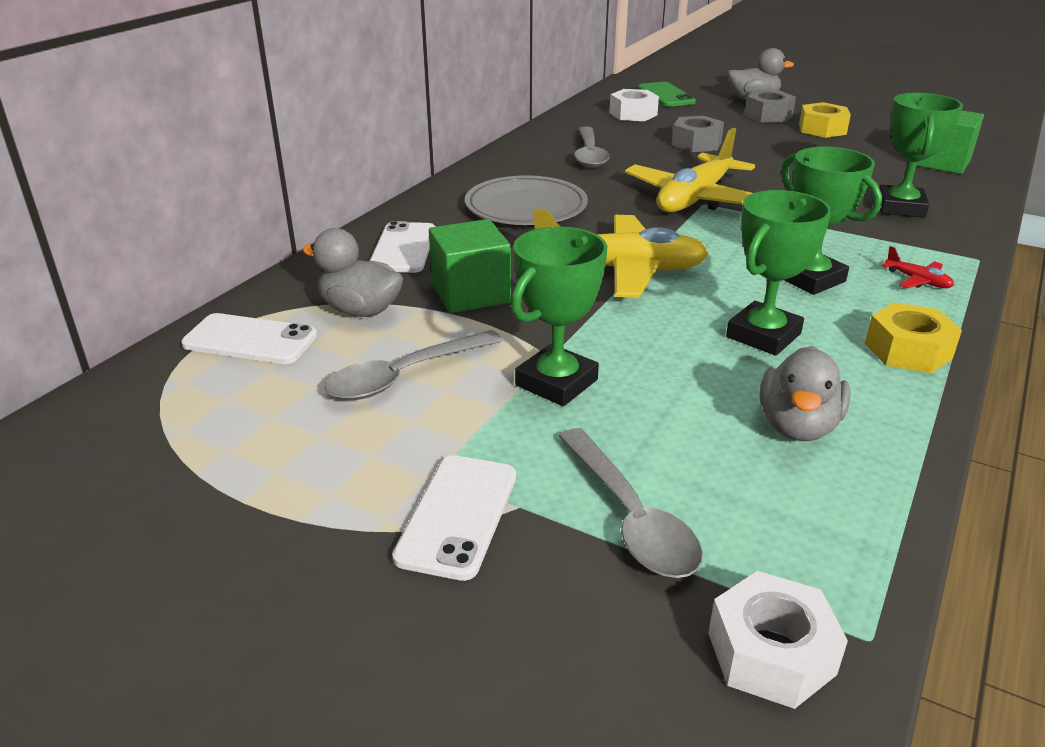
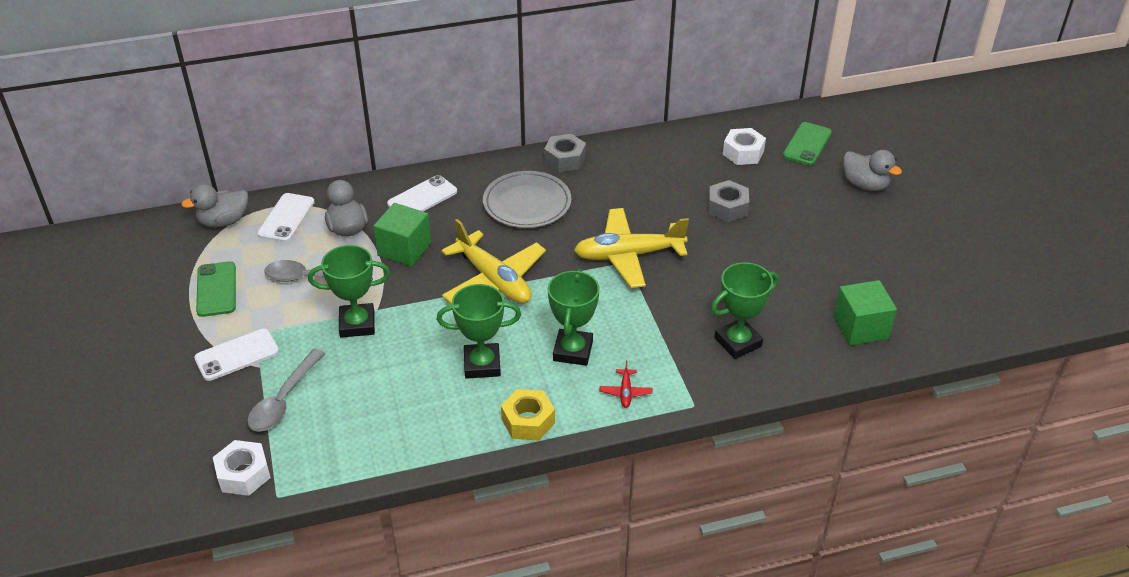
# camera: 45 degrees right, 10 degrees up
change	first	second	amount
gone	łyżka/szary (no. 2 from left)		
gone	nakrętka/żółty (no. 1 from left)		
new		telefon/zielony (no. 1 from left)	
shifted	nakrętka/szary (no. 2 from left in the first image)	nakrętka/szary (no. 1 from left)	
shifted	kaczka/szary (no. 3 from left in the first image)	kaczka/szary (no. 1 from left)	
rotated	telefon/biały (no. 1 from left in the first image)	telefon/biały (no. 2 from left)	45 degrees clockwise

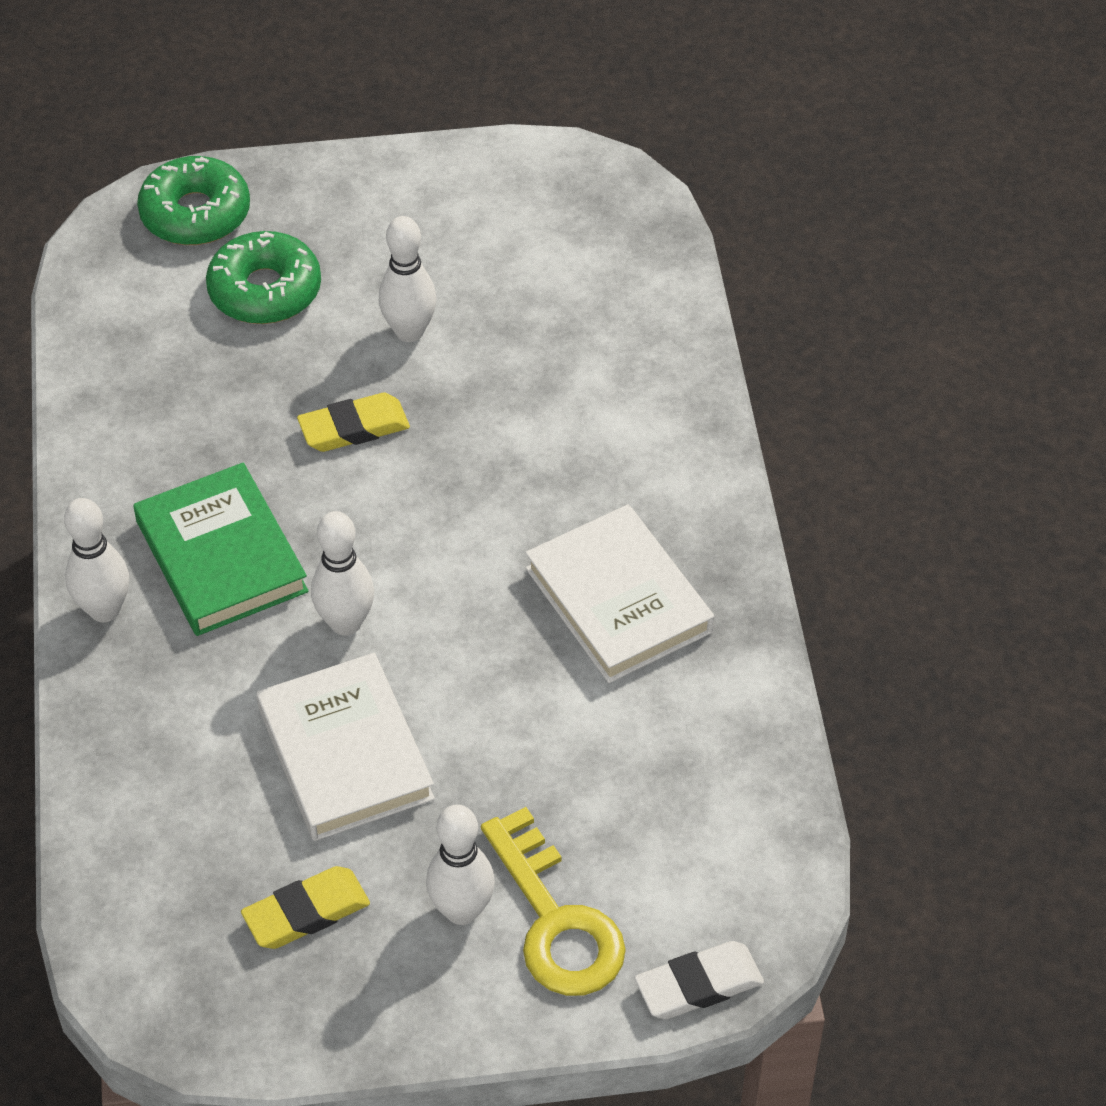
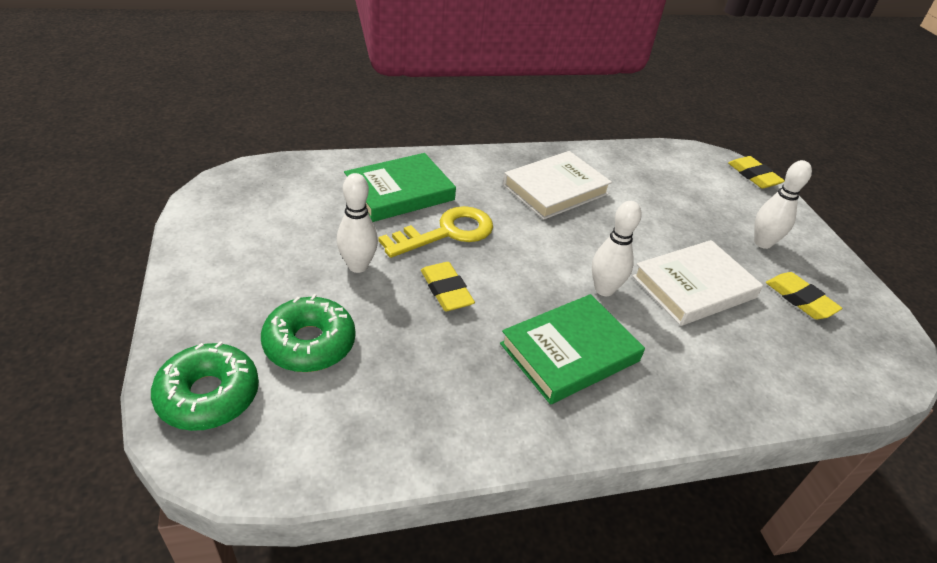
# camera: 100 degrees left, 10 degrees down
change	first	second	amount
gone	kręgiel/biały (no. 1 from left)		
new		książka/zielony (no. 1 from left)	
shifted	klucz/żółty		
repainted	gumka do mazania/biały	gumka do mazania/żółty (no. 2 from left)	

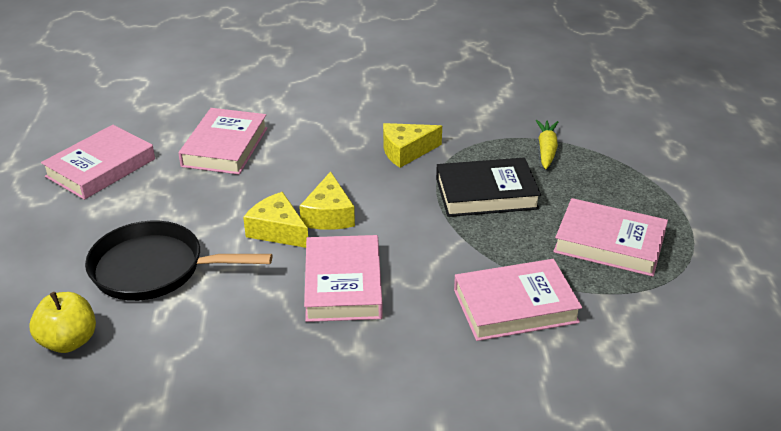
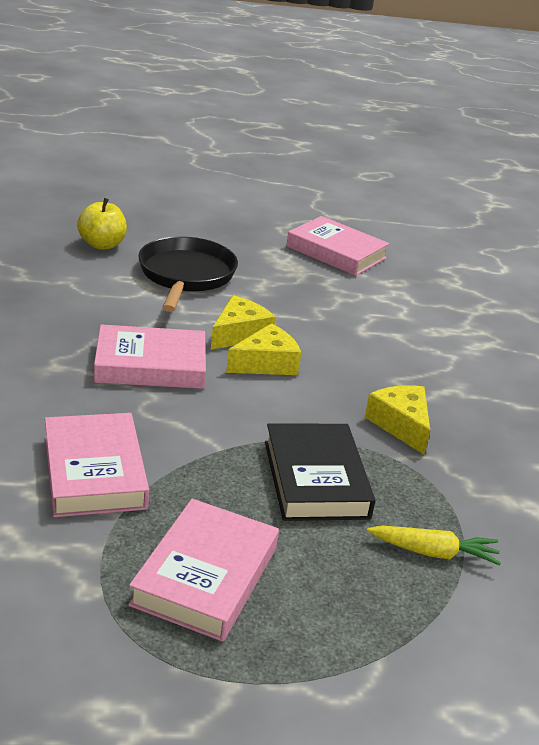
# camera: 85 degrees right, 5 degrees down
change	first	second	amount
gone	książka/różowy (no. 2 from left)		
rotated	ser/żółty (no. 2 from left)		150 degrees clockwise

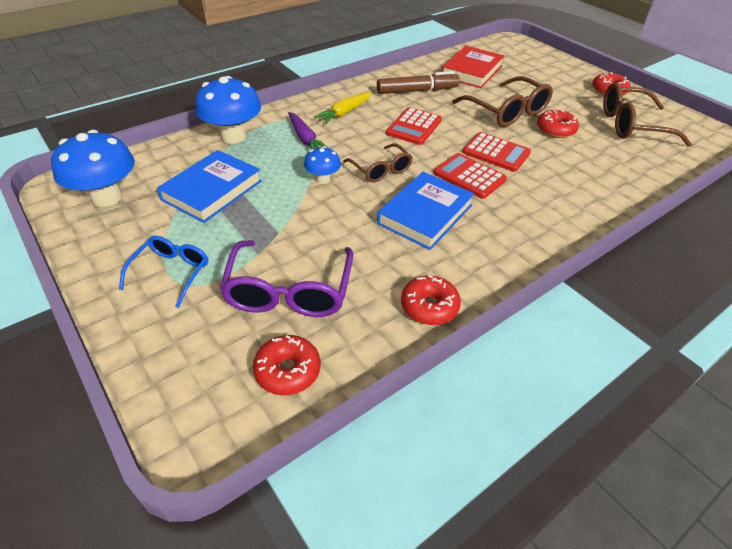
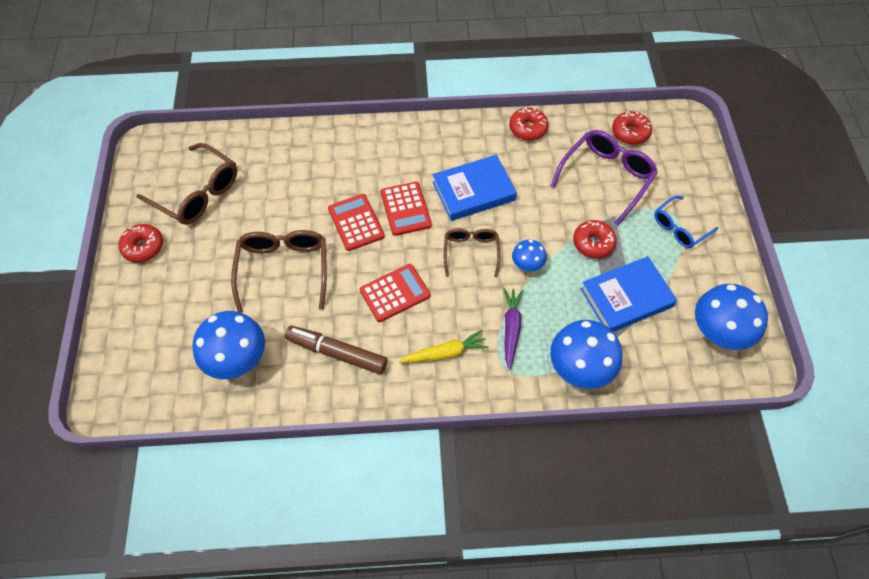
# camera: 145 degrees left, 15 degrees up
change	first	second	amount
shifted	donut/czerwony (no. 3 from left)		
swapped	książka/czerwony	grzyb/niebieski (no. 1 from left)	

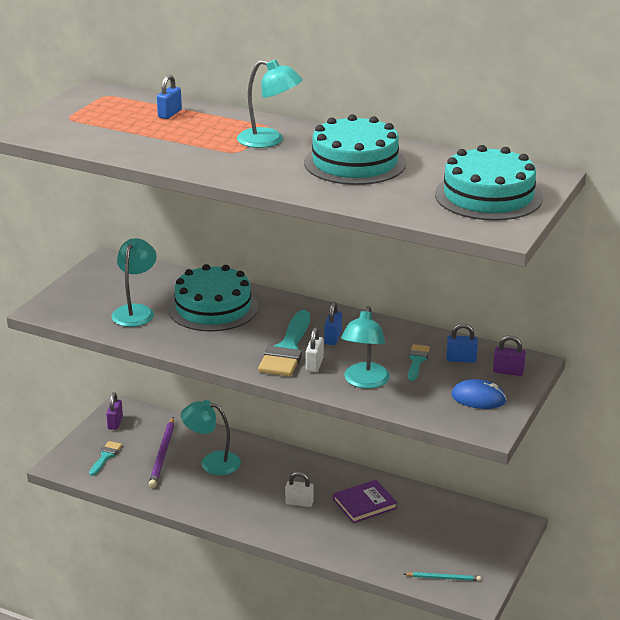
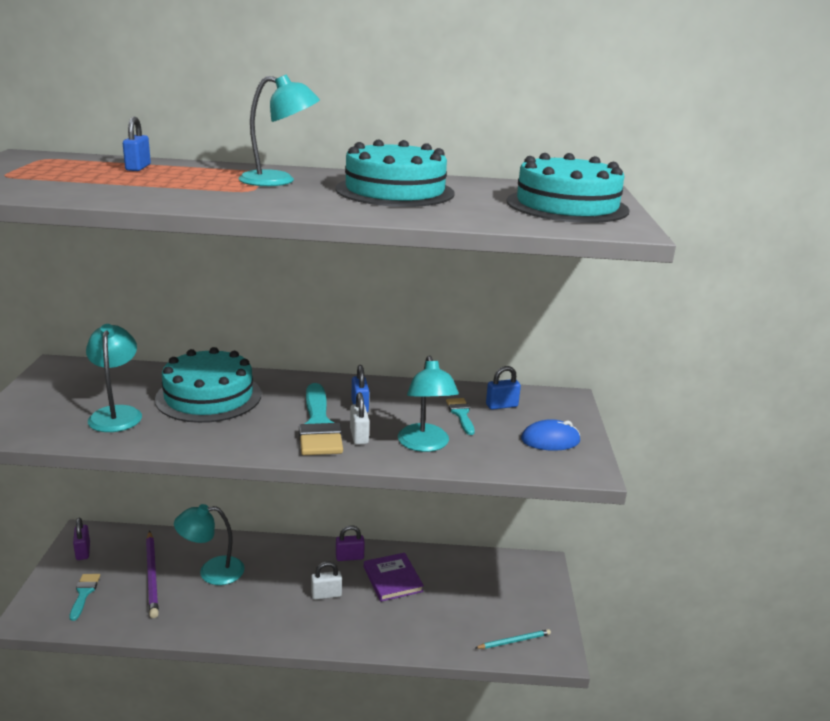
# camera: 25 degrees left, 5 degrees down
change	first	second	amount
shifted	kłódka/fioletowy (no. 2 from left)		
rotated	książka/fioletowy		60 degrees counterclockwise

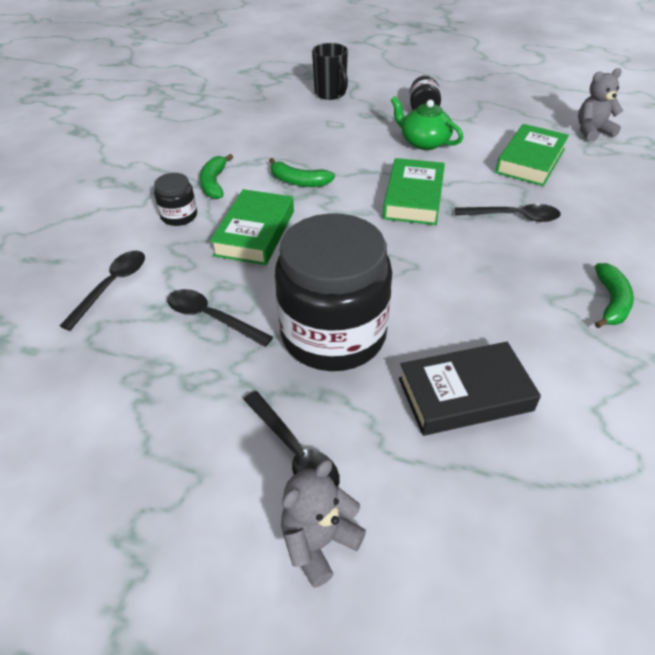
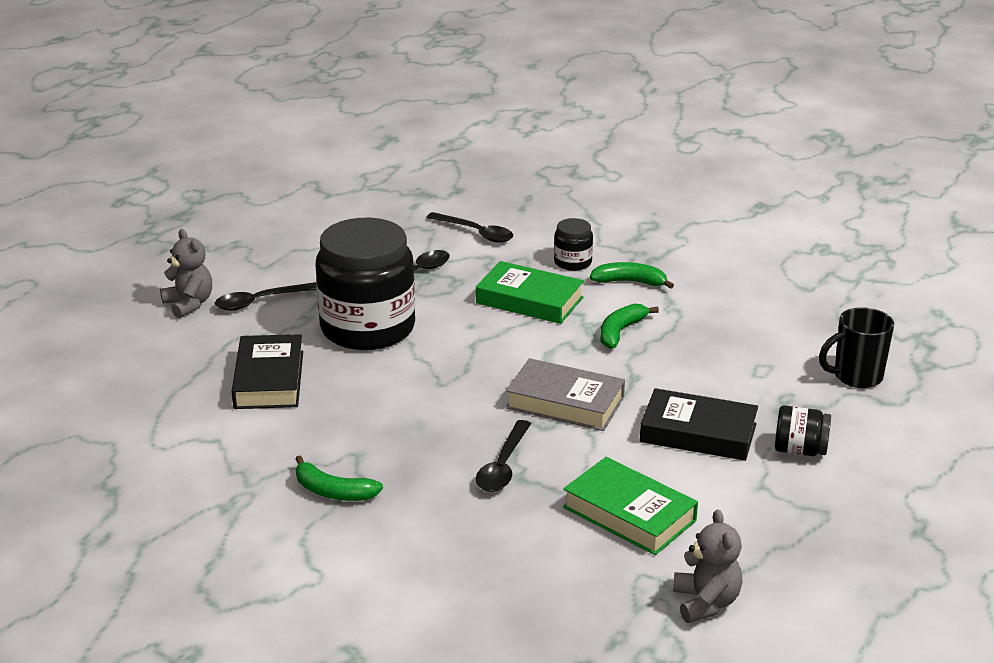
# camera: 100 degrees right, 15 degrees down
change	first	second	amount
swapped	imbryk/zielony	książka/czarny (no. 2 from left)	
repainted	książka/zielony (no. 2 from left)	książka/szary	

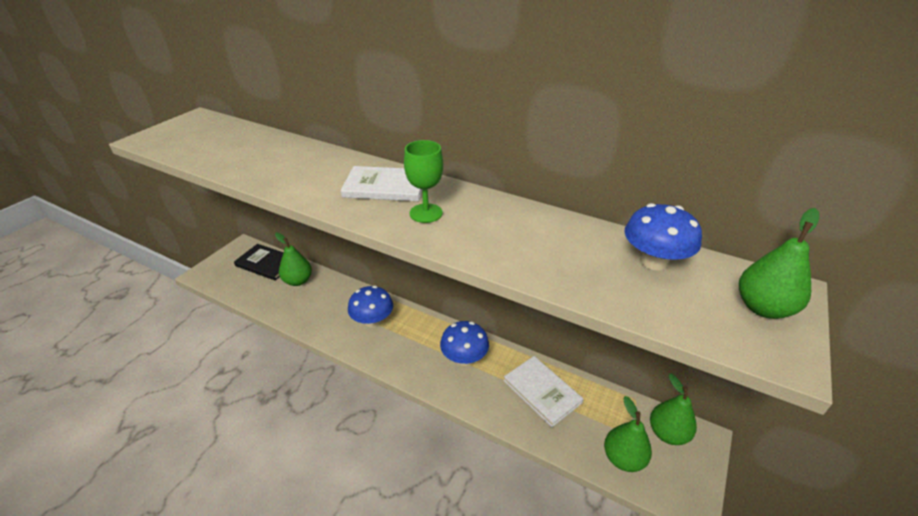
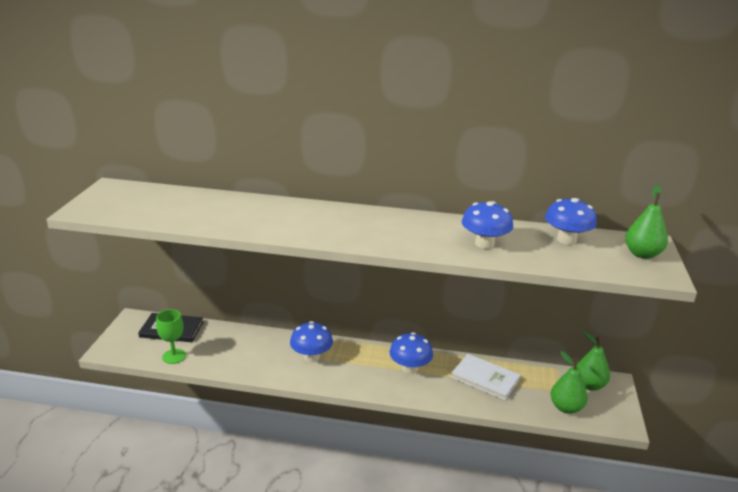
# camera: 20 degrees left, 10 degrees down
change	first	second	amount
gone	gruszka/zielony (no. 1 from left)		
gone	książka/biały (no. 1 from left)		
new		grzyb/niebieski (no. 3 from left)	
shifted	kielich/zielony		

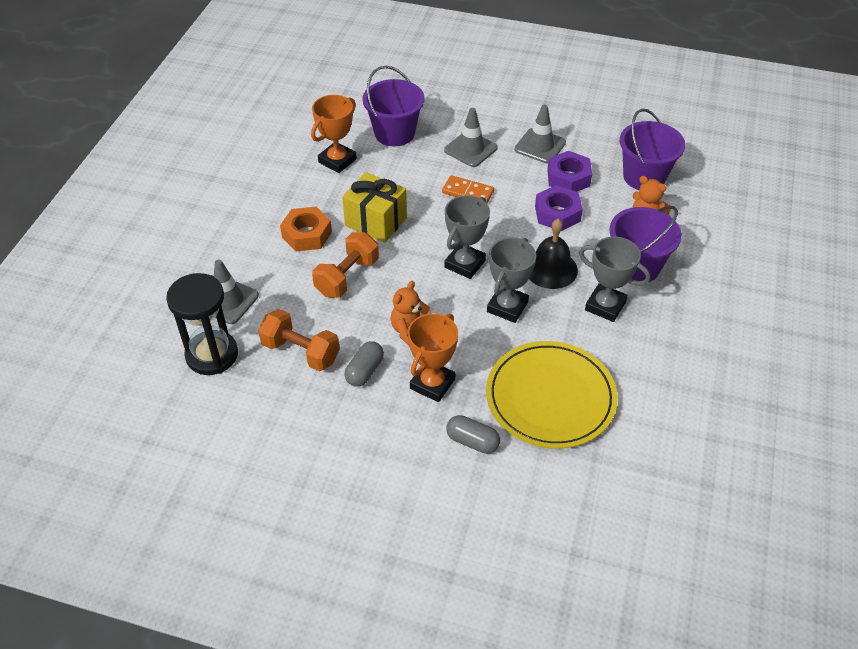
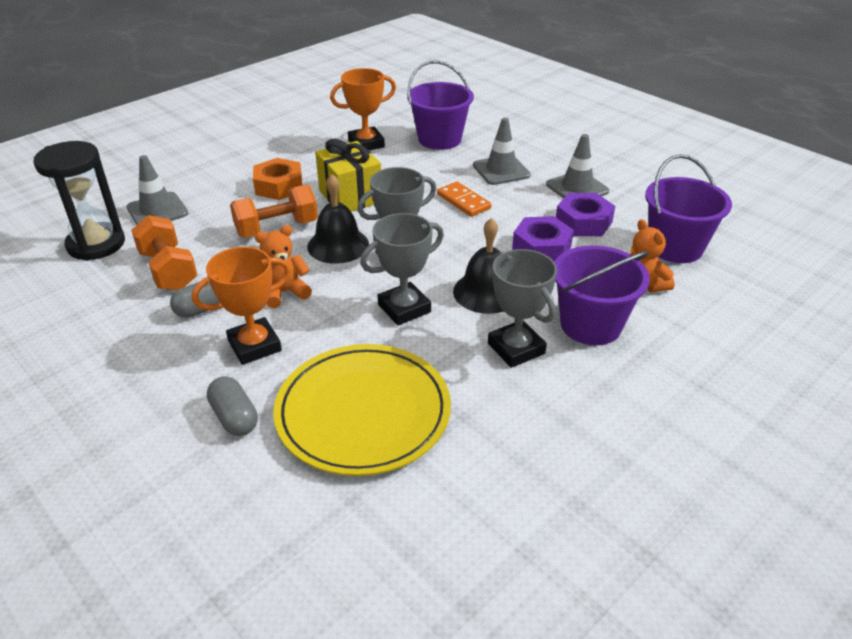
# camera: 30 degrees right, 10 degrees down
change	first	second	amount
new		dzwonek/czarny (no. 1 from left)	

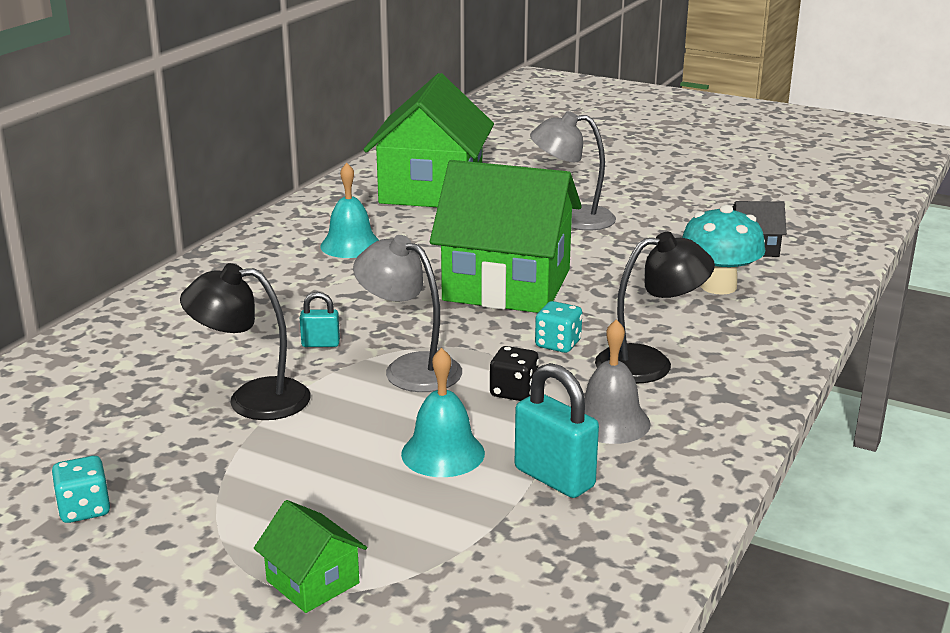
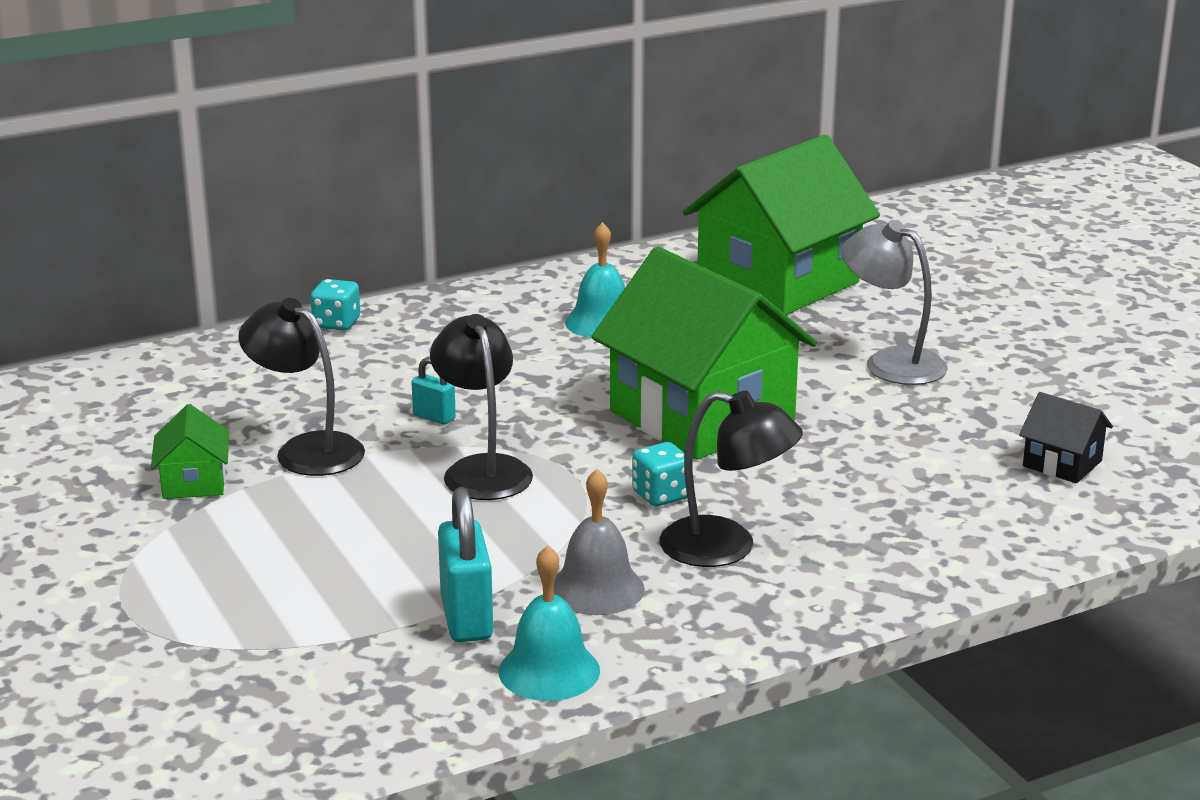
# camera: 35 degrees right, 0 degrees up
change	first	second	amount
gone	kostka do gry/czarny		
gone	grzyb/turkusowy		
shifted	kostka do gry/turkusowy (no. 1 from left)		
shifted	domek/zielony (no. 1 from left)		
shifted	dzwonek/turkusowy (no. 2 from left in the first image)	dzwonek/turkusowy (no. 1 from left)	
repainted	lampka/szary (no. 1 from left)	lampka/czarny (no. 2 from left)	

